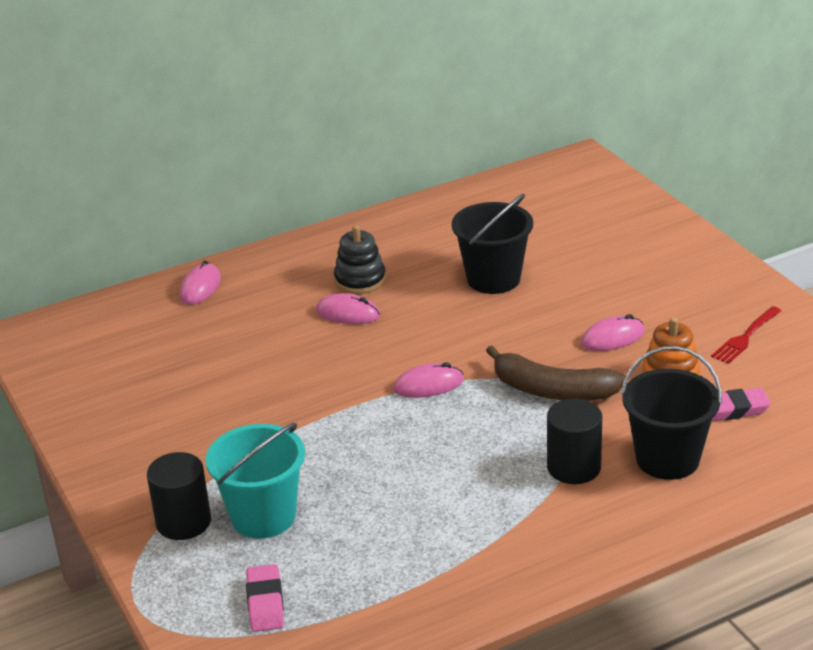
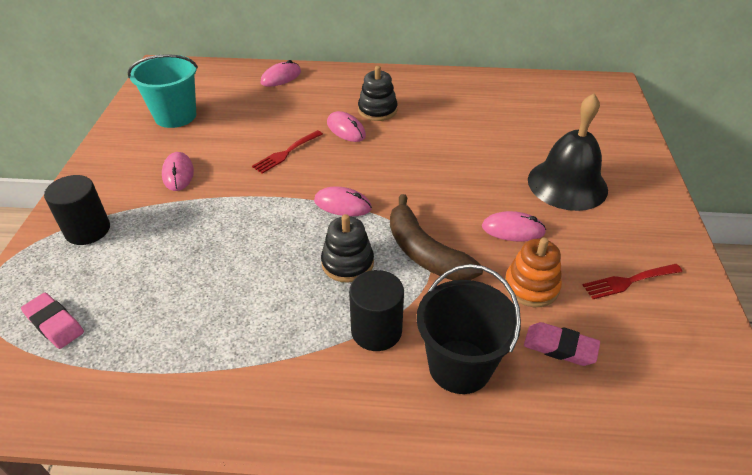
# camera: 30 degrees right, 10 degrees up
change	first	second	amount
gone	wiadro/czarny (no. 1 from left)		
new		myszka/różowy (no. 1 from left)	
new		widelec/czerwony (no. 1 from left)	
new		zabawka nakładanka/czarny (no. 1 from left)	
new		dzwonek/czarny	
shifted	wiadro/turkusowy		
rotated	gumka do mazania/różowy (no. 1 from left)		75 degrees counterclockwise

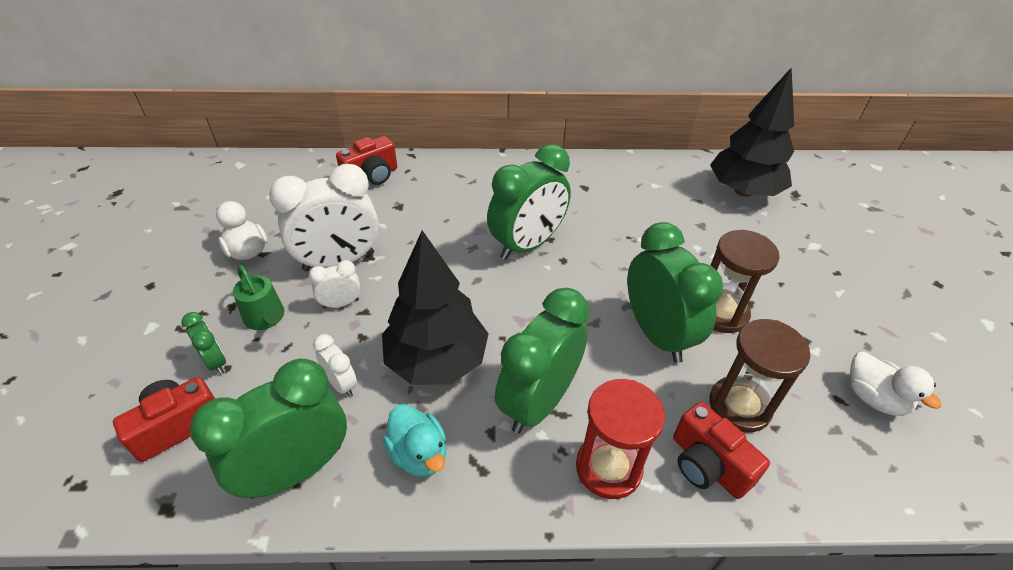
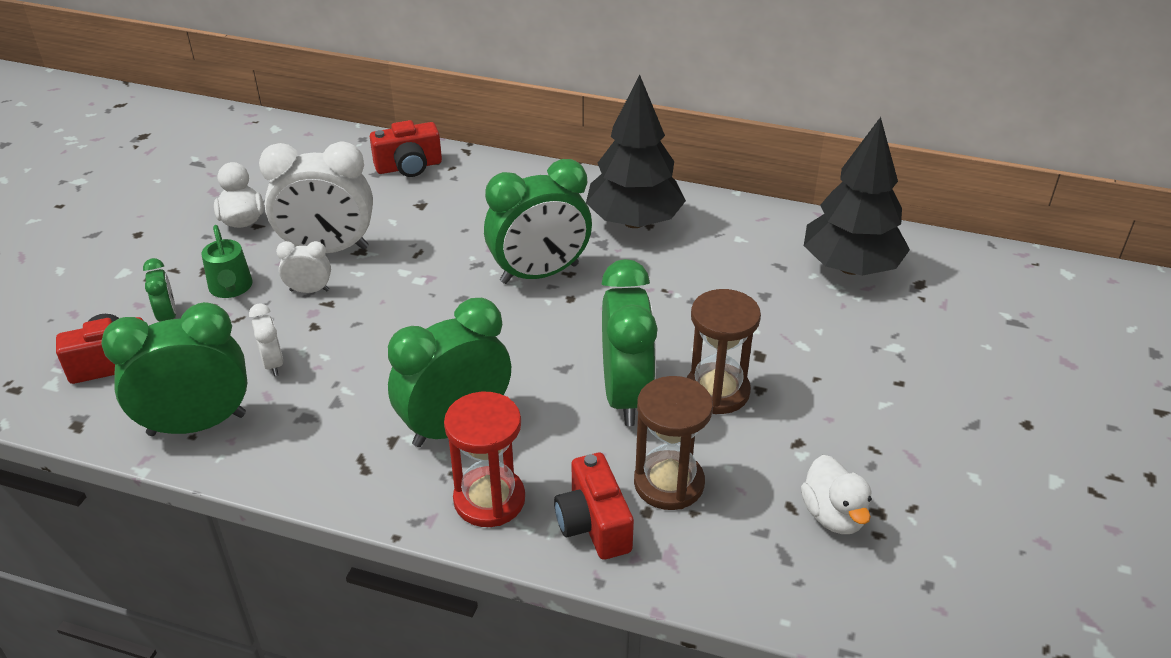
# camera: 20 degrees right, 5 degrees down
change	first	second	amount
gone	kaczka/turkusowy		
shifted	drzewko/czarny (no. 1 from left)		

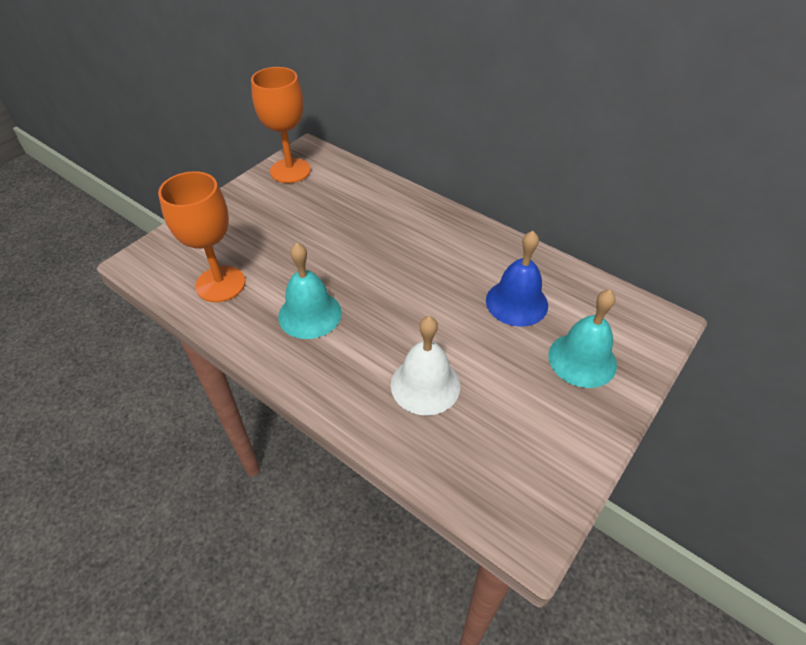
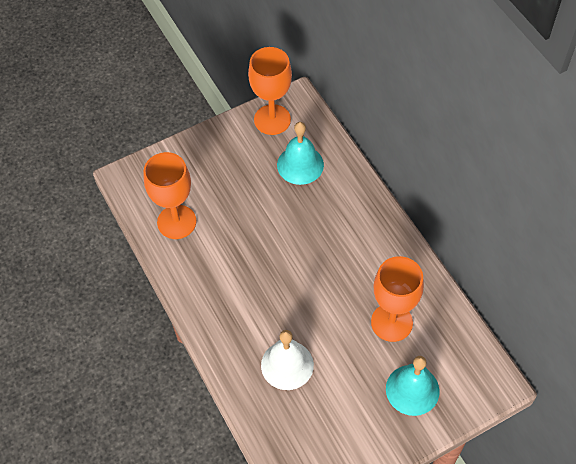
# camera: 25 degrees right, 10 degrees up
change	first	second	amount
shifted	dzwonek/turkusowy (no. 1 from left)		
swapped	dzwonek/niebieski	kielich/pomarańczowy (no. 3 from left)	

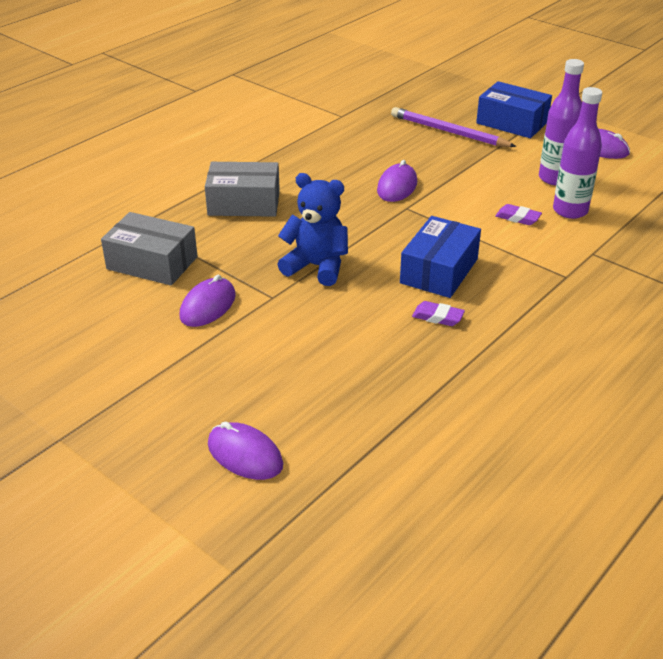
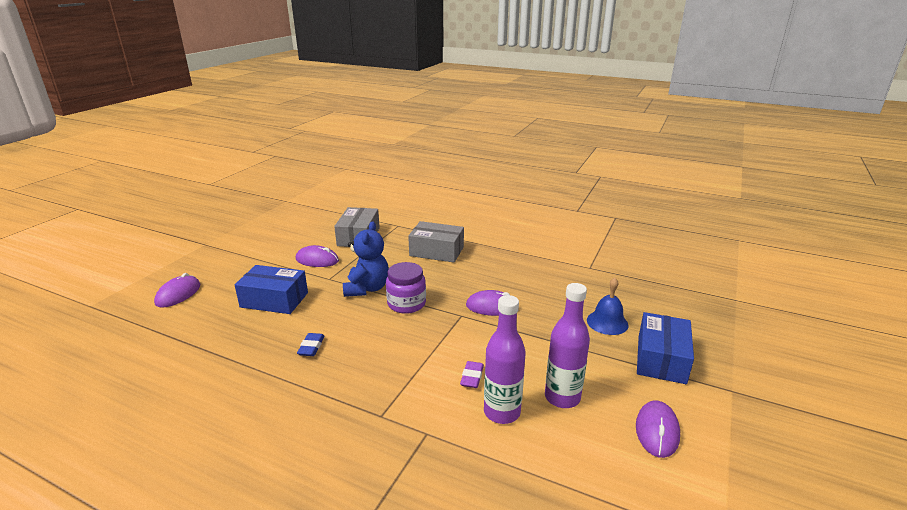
# camera: 75 degrees right, 10 degrees down
change	first	second	amount
new		słoik/fioletowy	
shifted	pudełko/niebieski (no. 1 from left)		
swapped	ołówek/fioletowy	dzwonek/niebieski	
repainted	gumka do mazania/fioletowy (no. 1 from left)	gumka do mazania/niebieski	
rotated	pudełko/szary (no. 2 from left)		60 degrees counterclockwise

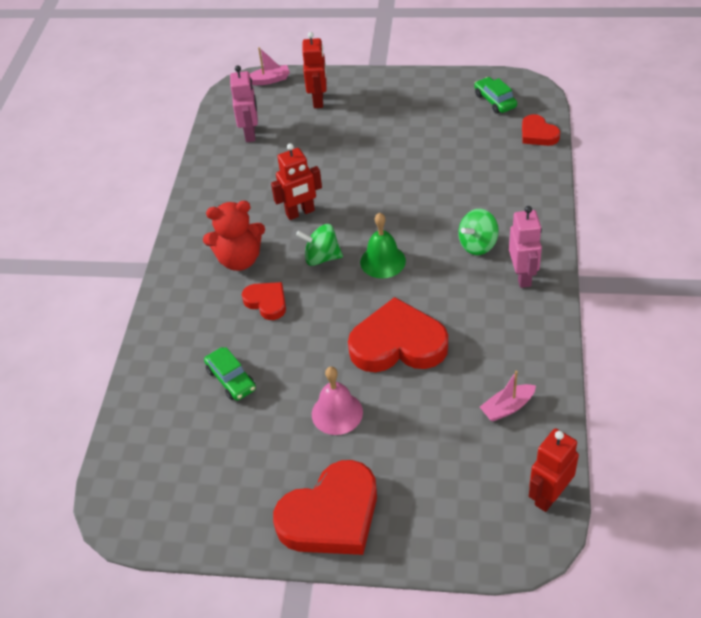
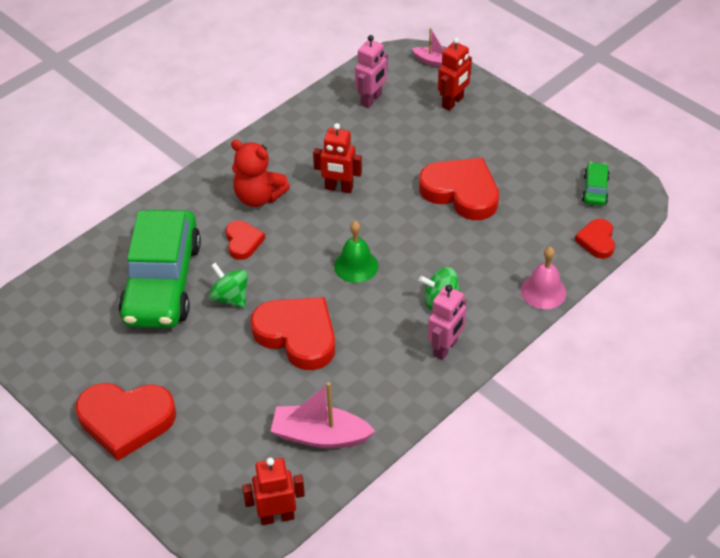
# camera: 35 degrees right, 0 degrees up
change	first	second	amount
new		serce/czerwony (no. 4 from left)	
shifted	bączek/zielony (no. 1 from left)		
shifted	dzwonek/różowy		
scaled	samochód/zielony (no. 1 from left)		x2.49
scaled	łódka/różowy (no. 2 from left in the first image)	łódka/różowy (no. 1 from left)	x1.74

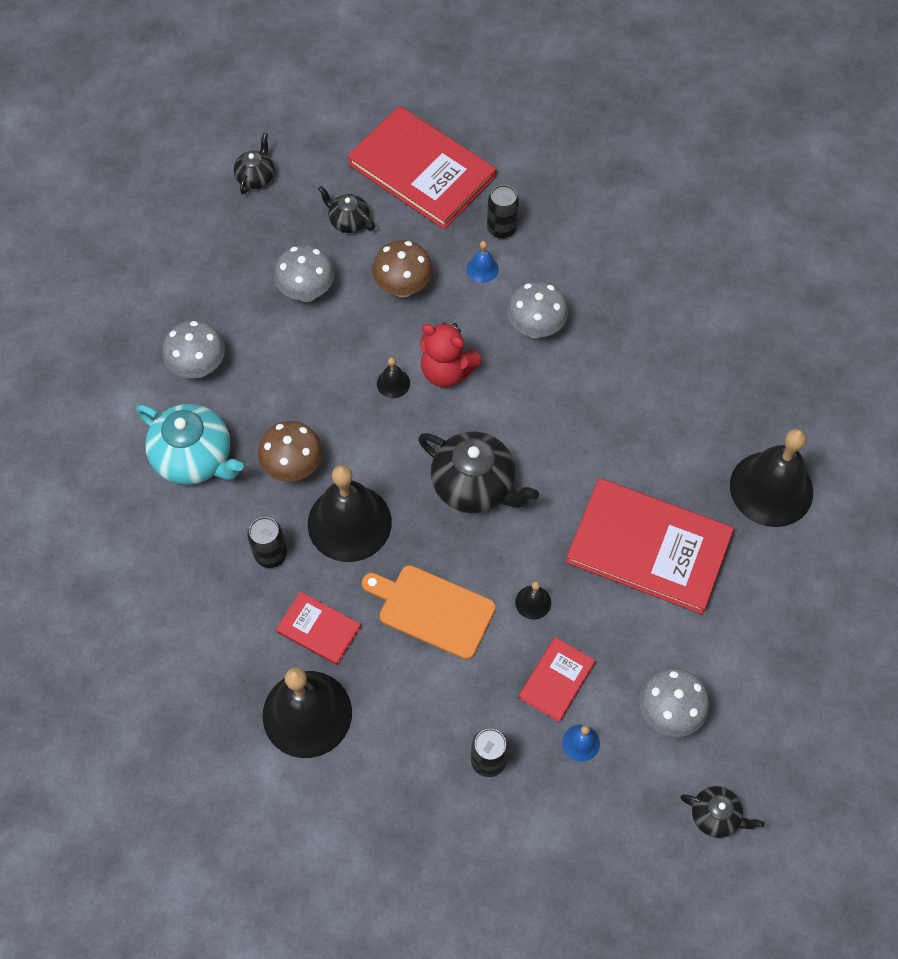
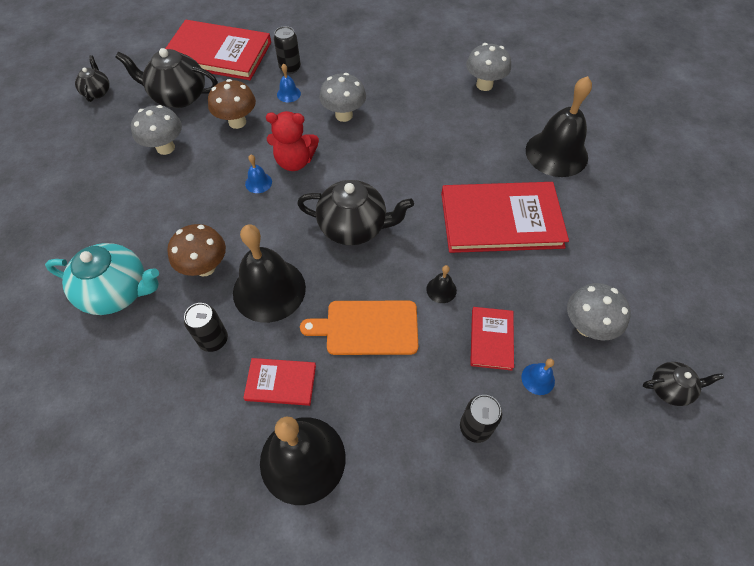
# camera: 25 degrees left, 5 degrees down
change	first	second	amount
shifted	grzyb/szary (no. 1 from left in the first image)	grzyb/szary (no. 3 from left)	
repainted	dzwonek/czarny (no. 3 from left)	dzwonek/niebieski (no. 1 from left)	
scaled	imbryk/czarny (no. 2 from left)		x1.84

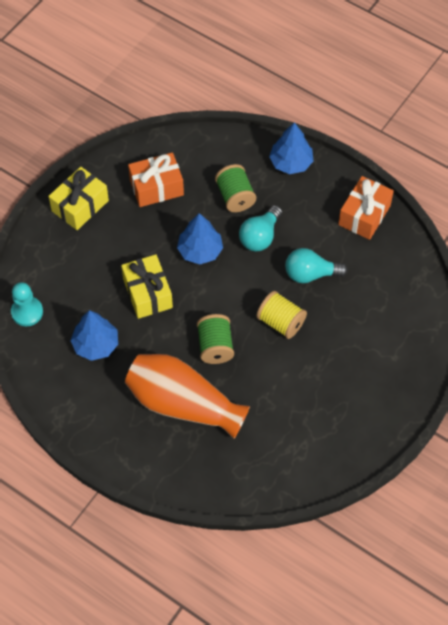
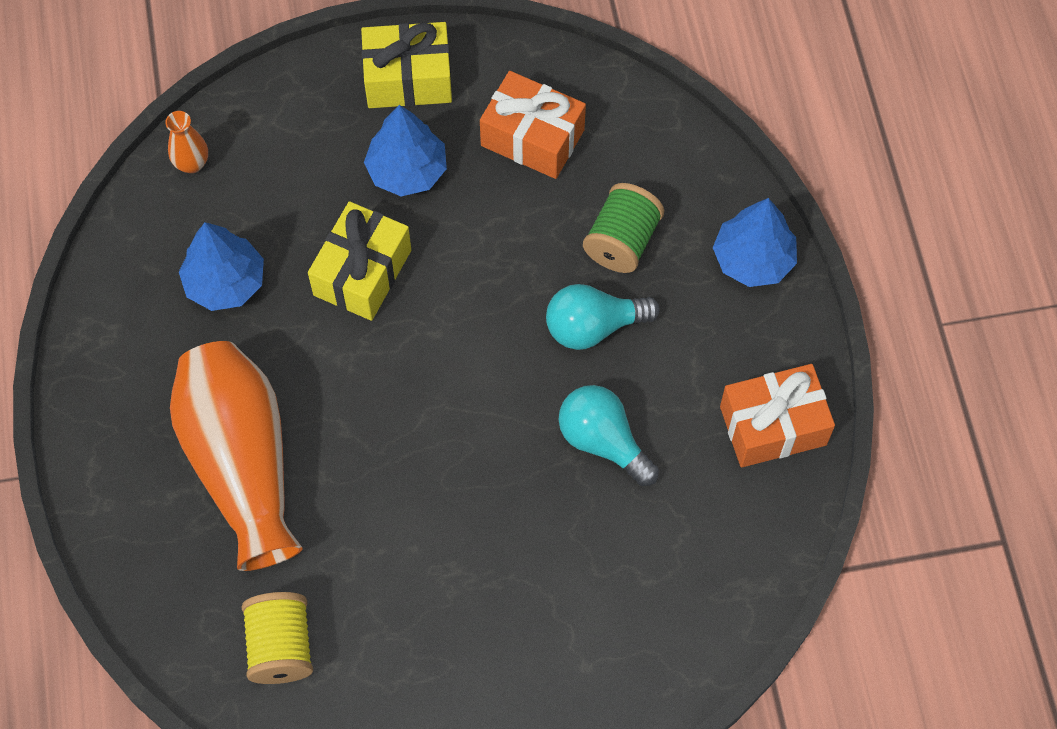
# camera: 45 degrees right, 5 degrees up
change	first	second	amount
gone	szpulka/zielony (no. 1 from left)		
shifted	drzewko/niebieski (no. 2 from left)		
shifted	szpulka/żółty		
swapped	pionek/turkusowy	wazon/pomarańczowy (no. 1 from left)	

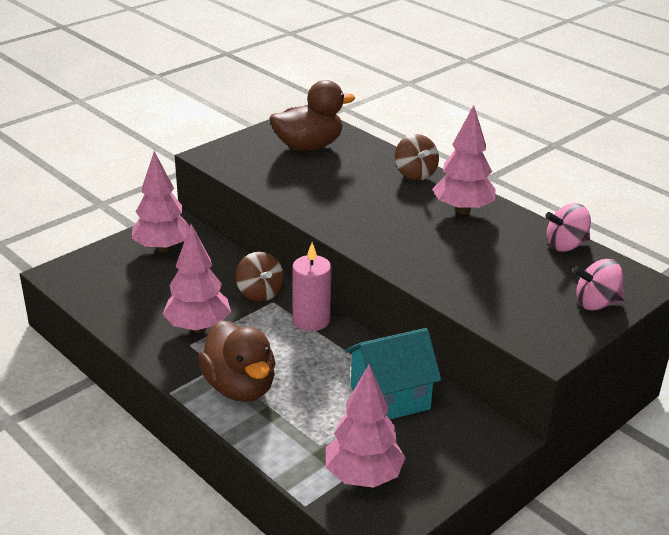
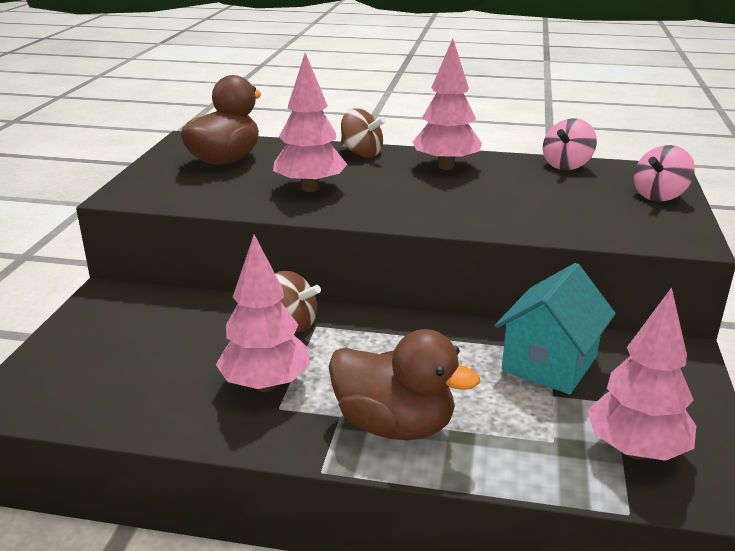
# camera: 35 degrees left, 5 degrees down
change	first	second	amount
gone	świeca/różowy		
shifted	drzewko/różowy (no. 1 from left in the first image)	drzewko/różowy (no. 2 from left)	

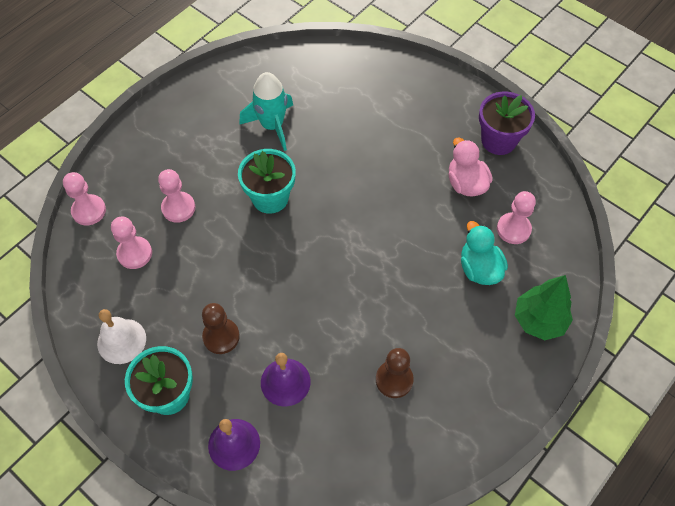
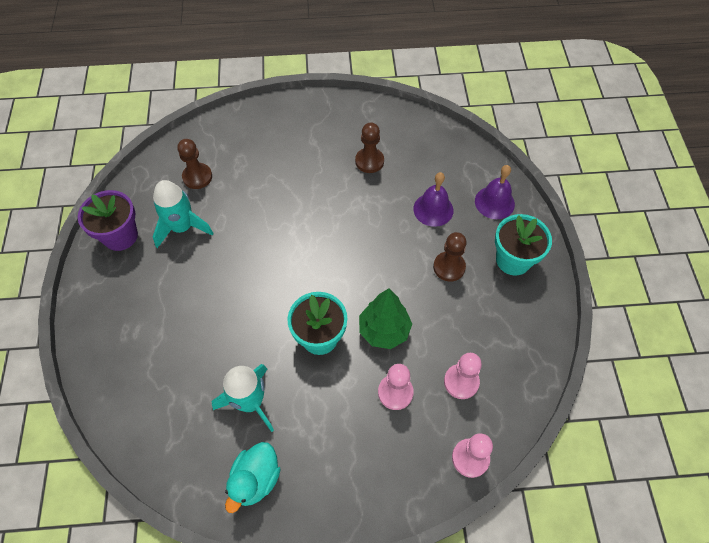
# camera: 135 degrees left, 0 degrees up
change	first	second	amount
gone	dzwonek/biały		
shifted	kaczka/turkusowy		
shifted	drzewko/zielony		
swapped	kaczka/różowy	rakieta/turkusowy (no. 1 from left)	
repainted	pionek/różowy (no. 4 from left)	pionek/brązowy (no. 1 from left)	

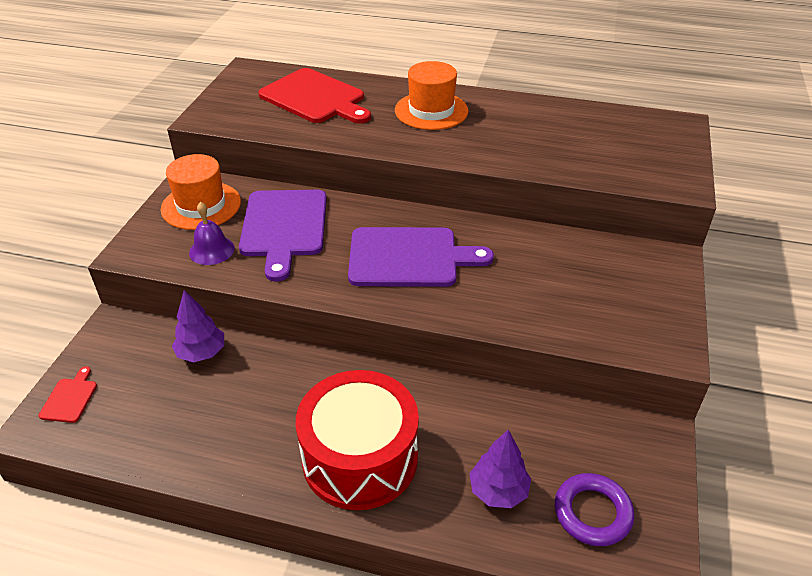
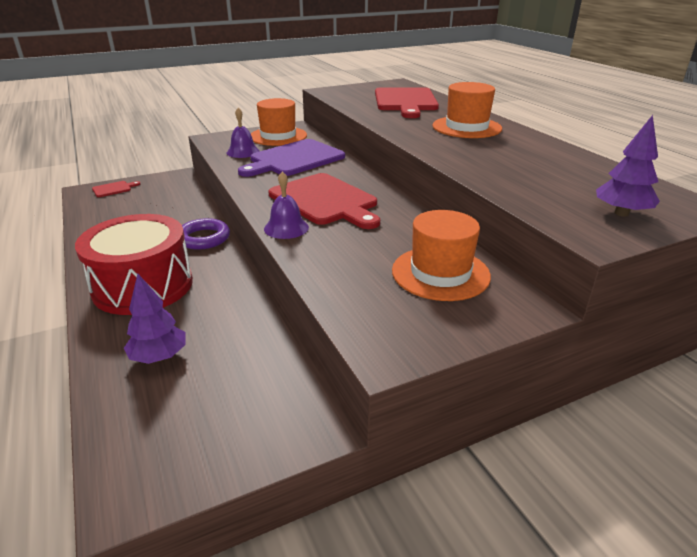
# camera: 50 degrees right, 10 degrees down
change	first	second	amount
new		dzwonek/fioletowy (no. 2 from left)	
new		kapelusz/pomarańczowy (no. 2 from left)	
shifted	drzewko/fioletowy (no. 1 from left in the first image)	drzewko/fioletowy (no. 2 from left)	
shifted	pierścień/fioletowy		
repainted	deska do krojenia/fioletowy (no. 2 from left)	deska do krojenia/czerwony (no. 2 from left)	

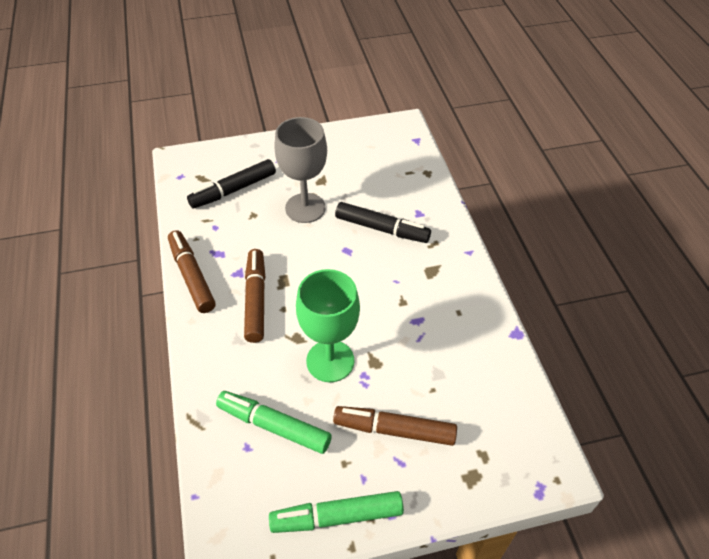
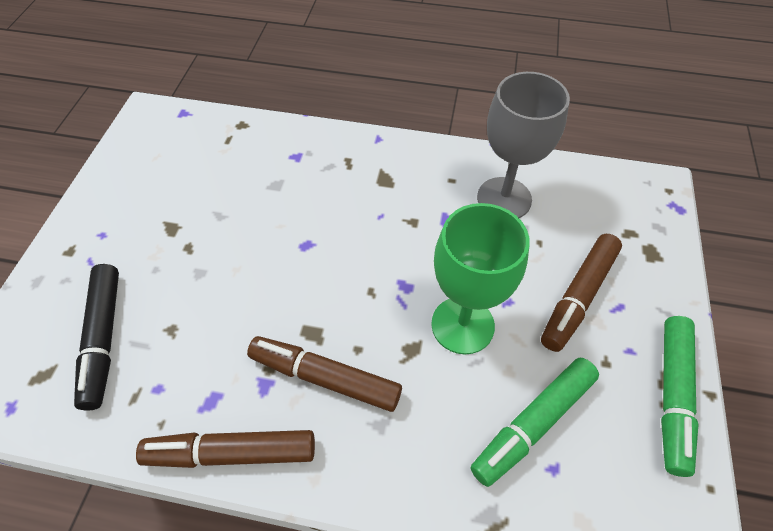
# camera: 65 degrees left, 5 degrees up
change	first	second	amount
gone	flamaster/czarny (no. 2 from left)		
shifted	kielich/szary		

